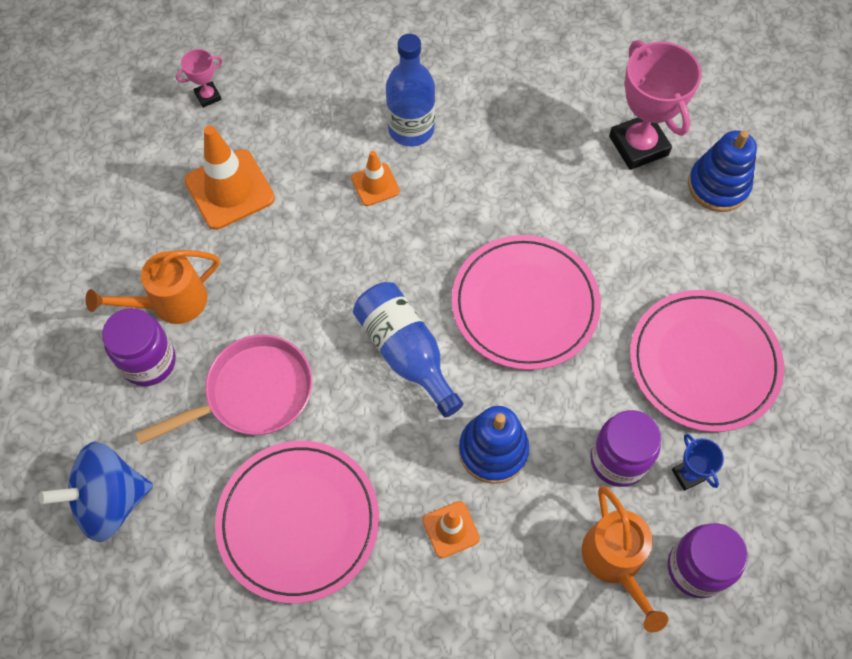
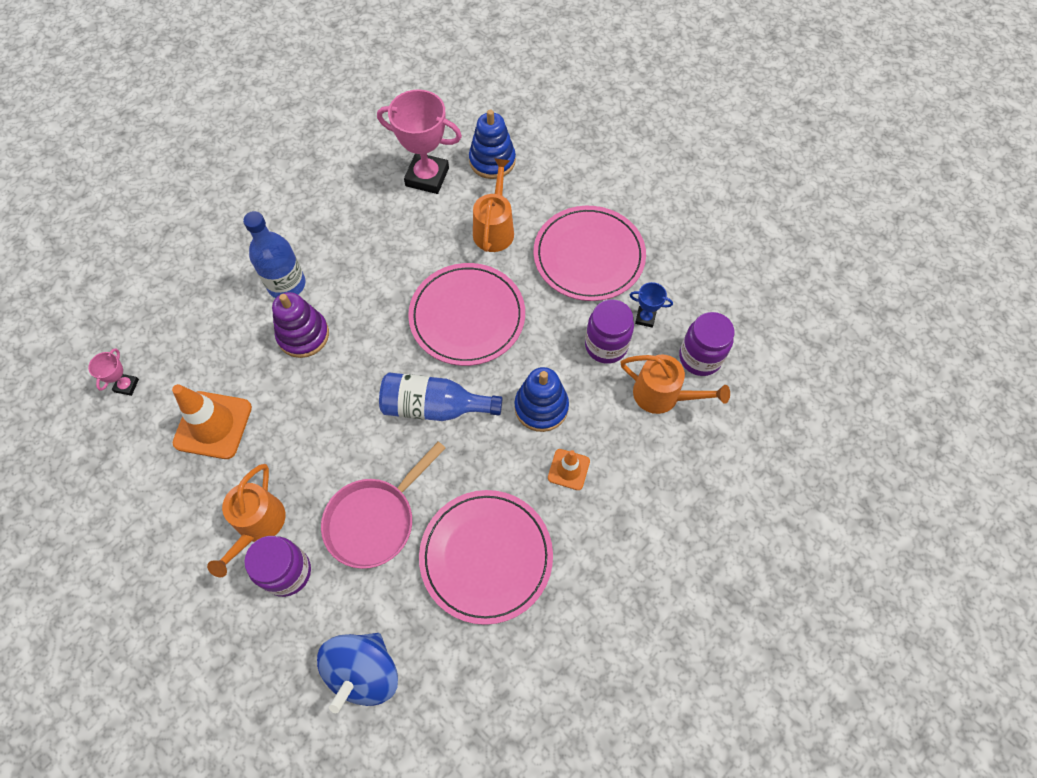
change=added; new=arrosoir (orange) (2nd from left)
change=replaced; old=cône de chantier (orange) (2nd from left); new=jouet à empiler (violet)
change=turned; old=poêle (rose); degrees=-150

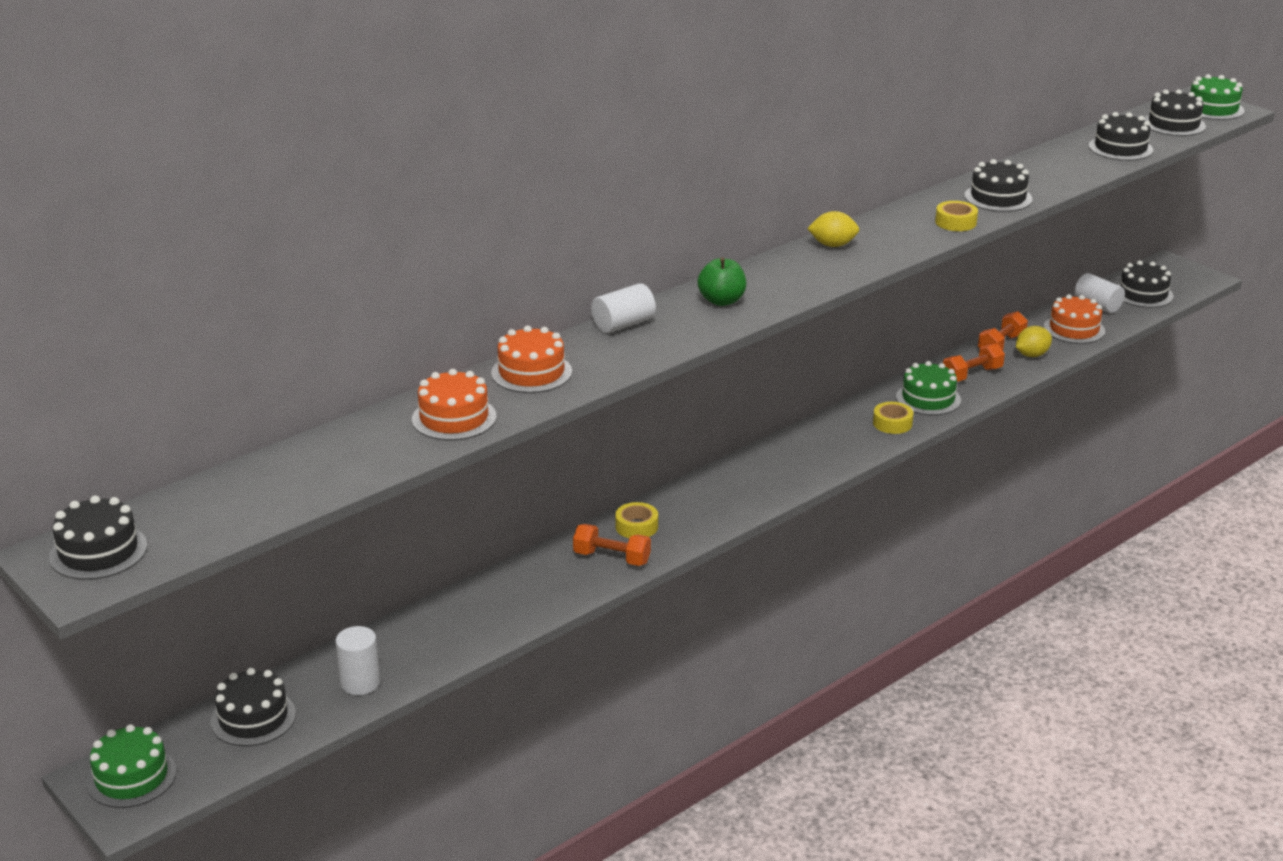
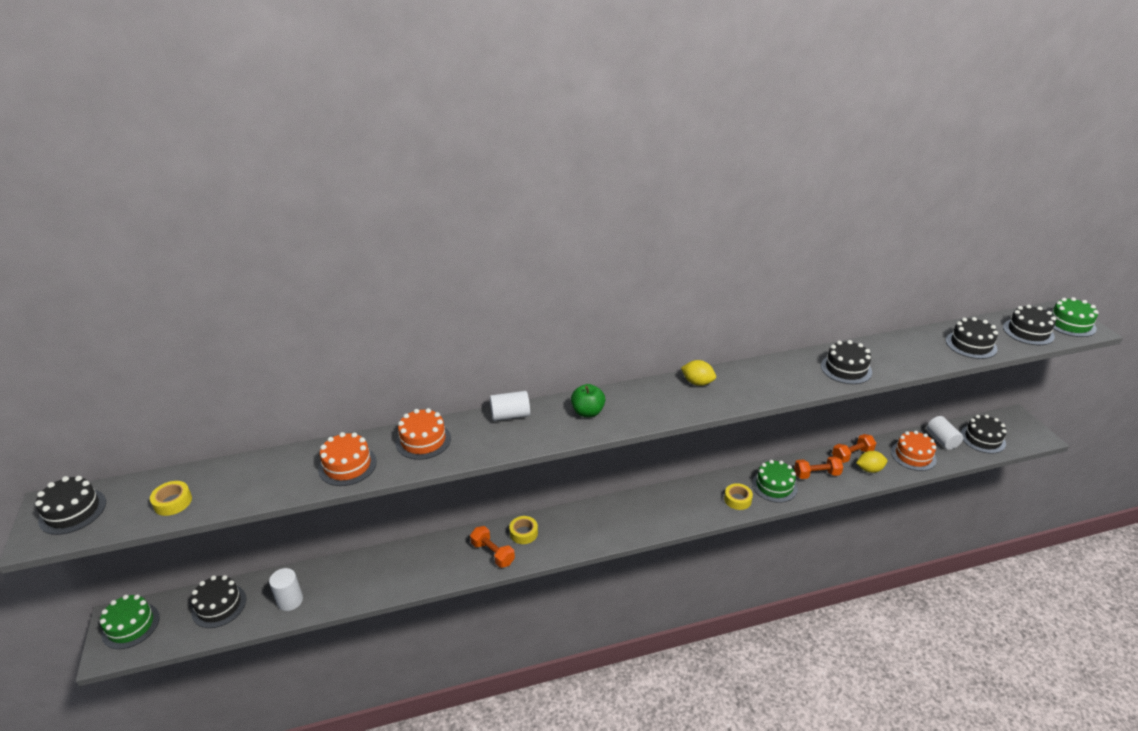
change=moved; old=ruban adhésif (jaune) (3rd from left in the first image); new=ruban adhésif (jaune) (1st from left)

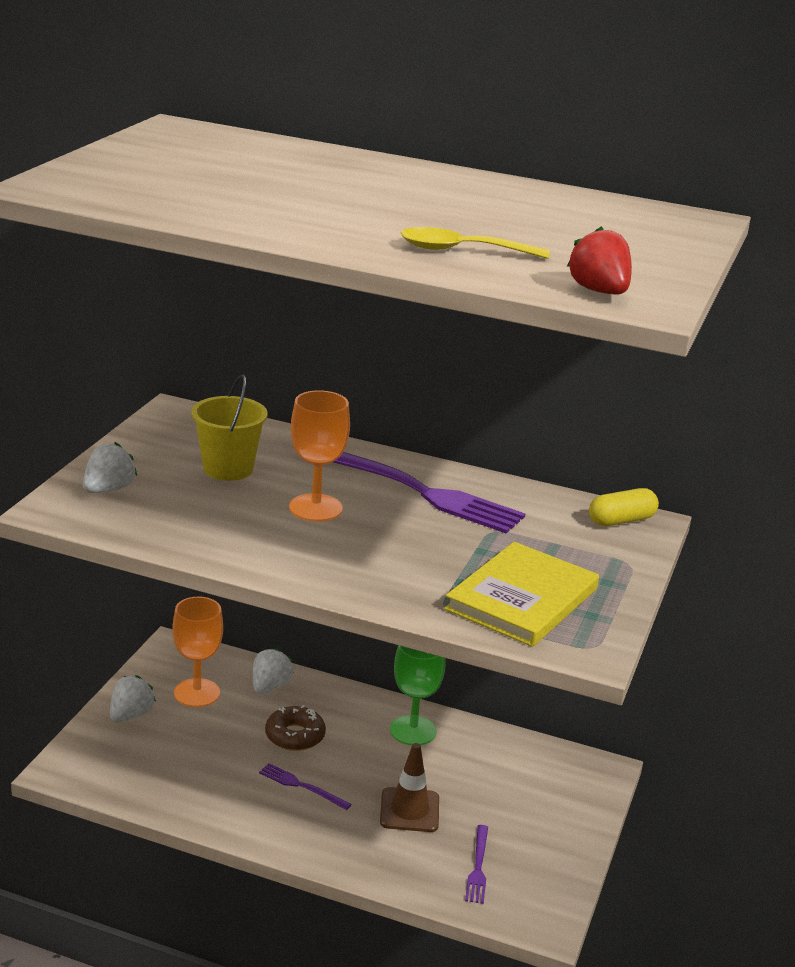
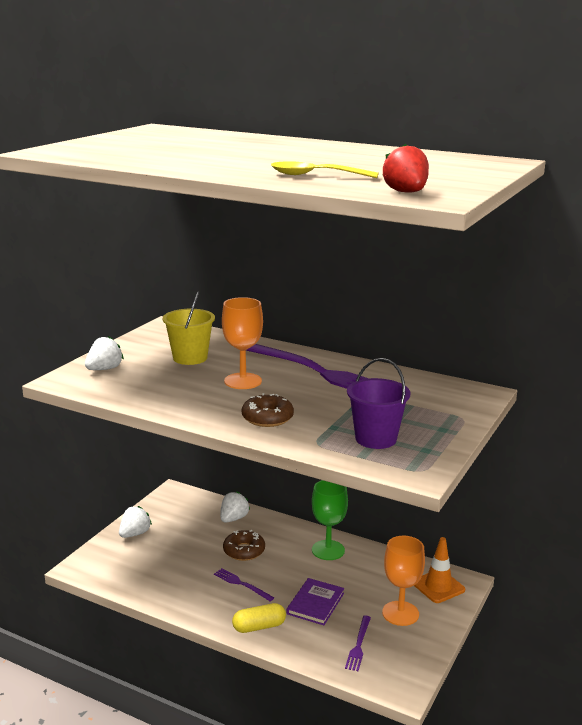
change=added; new=beignet (marron) (2nd from left)
change=added; new=cône de chantier (orange)
change=moved; old=verre à pied (orange) (1st from left in the first image); new=verre à pied (orange) (2nd from left)
change=moved; old=gélule (jaune)
change=replaced; old=cône de chantier (marron); new=livre (violet)
change=replaced; old=livre (jaune); new=seau (violet)

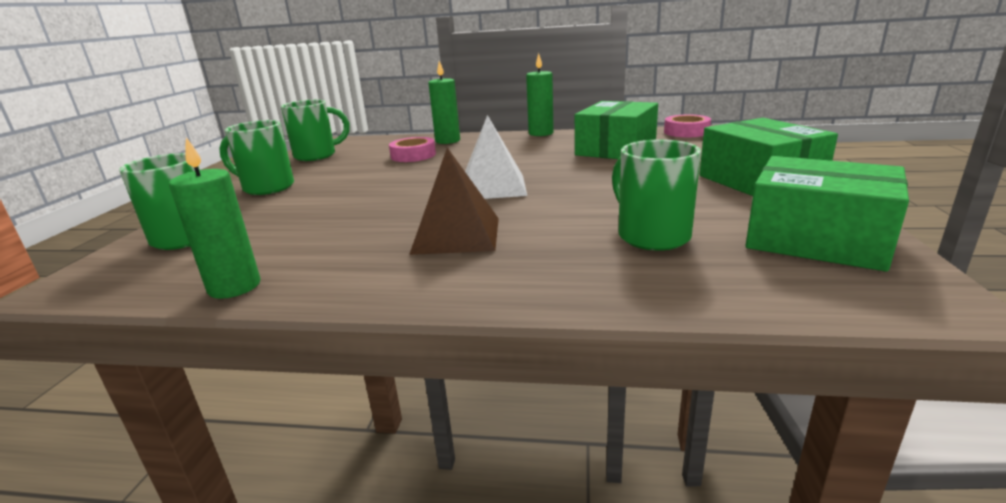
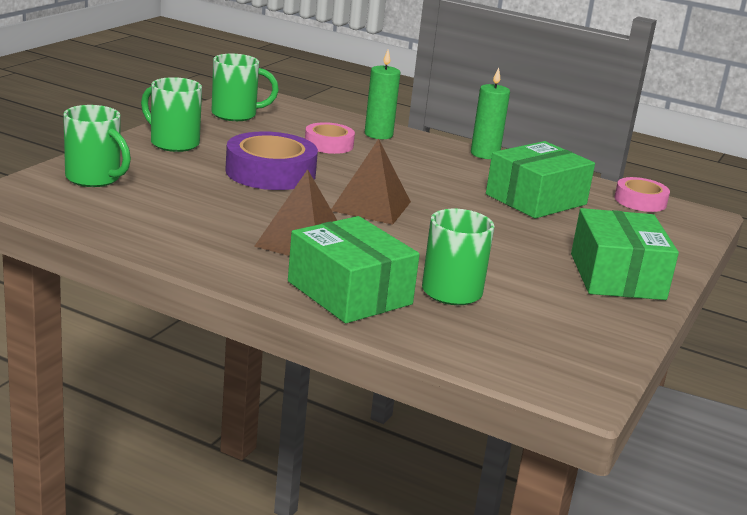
change=removed; old=bougie (vert) (1st from left)
change=added; new=ruban adhésif (violet)
change=moved; old=boîte (vert) (3rd from left in the first image); new=boîte (vert) (1st from left)
change=recoloured; old=pyramide (blanc); new=pyramide (marron) (2nd from left)

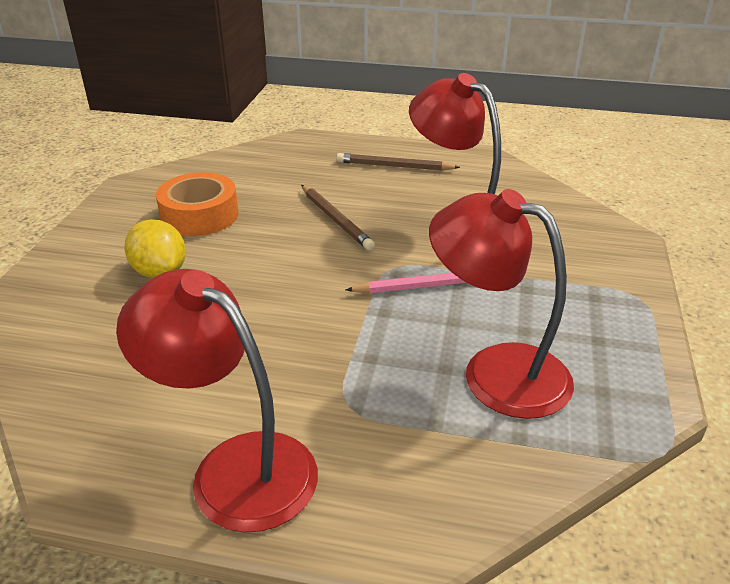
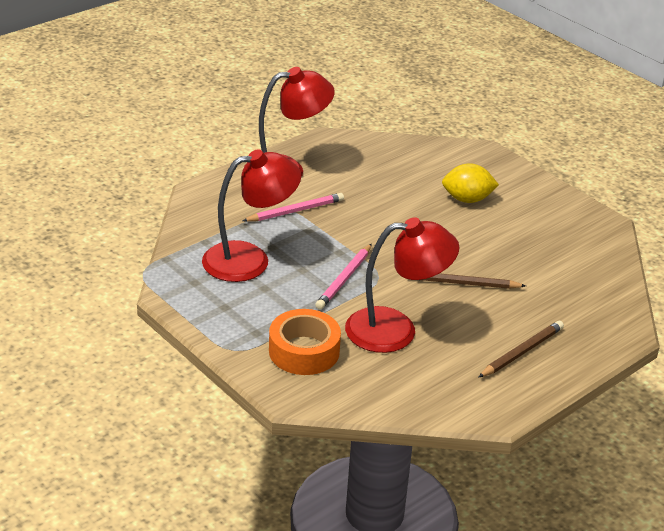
change=added; new=crayon (rose) (1st from left)
change=moved; old=ruban adhésif (orange)

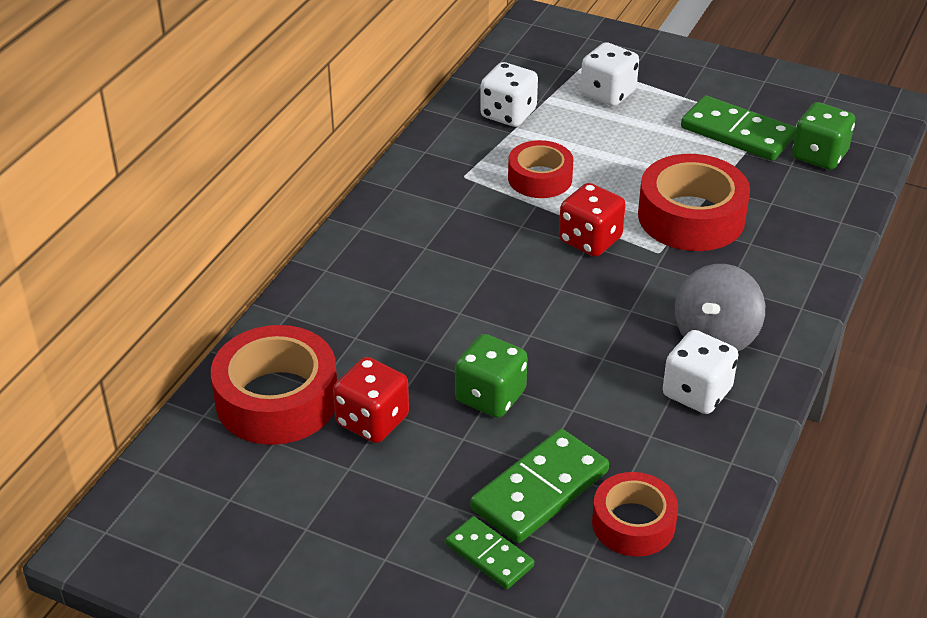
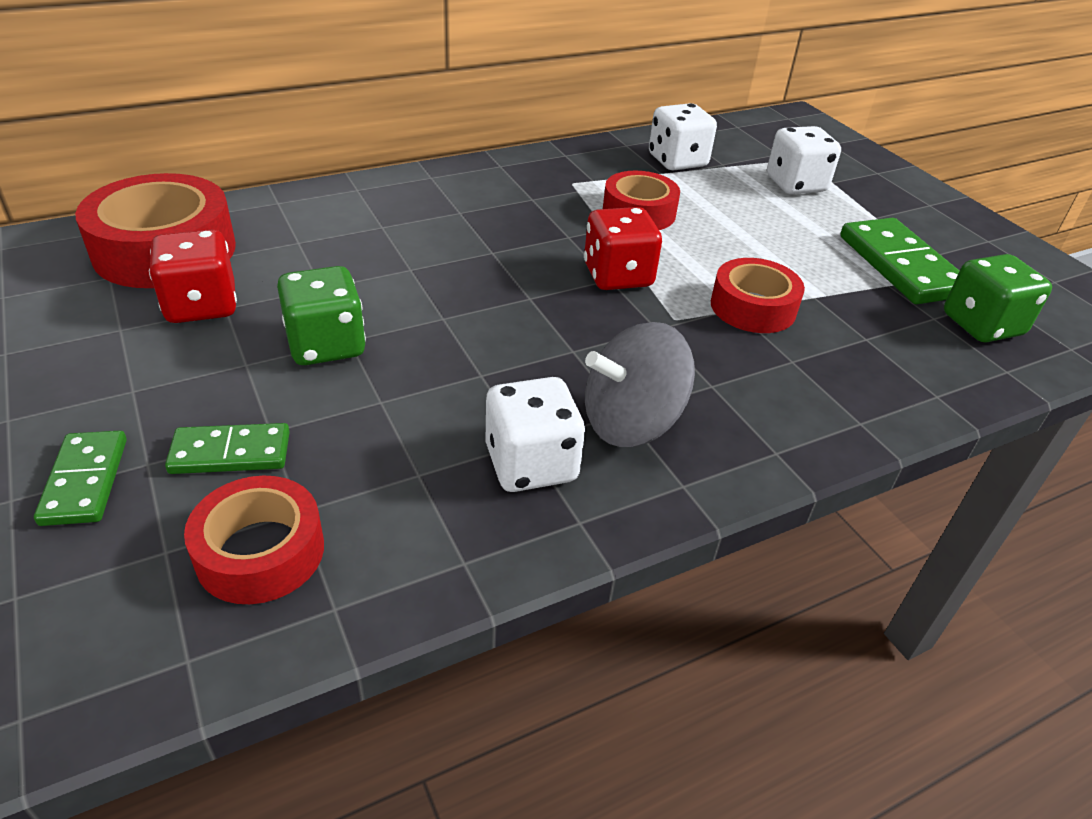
change=resized; old=domino (vert) (2nd from left); factor=0.6
change=resized; old=ruban adhésif (rouge) (4th from left); factor=0.62

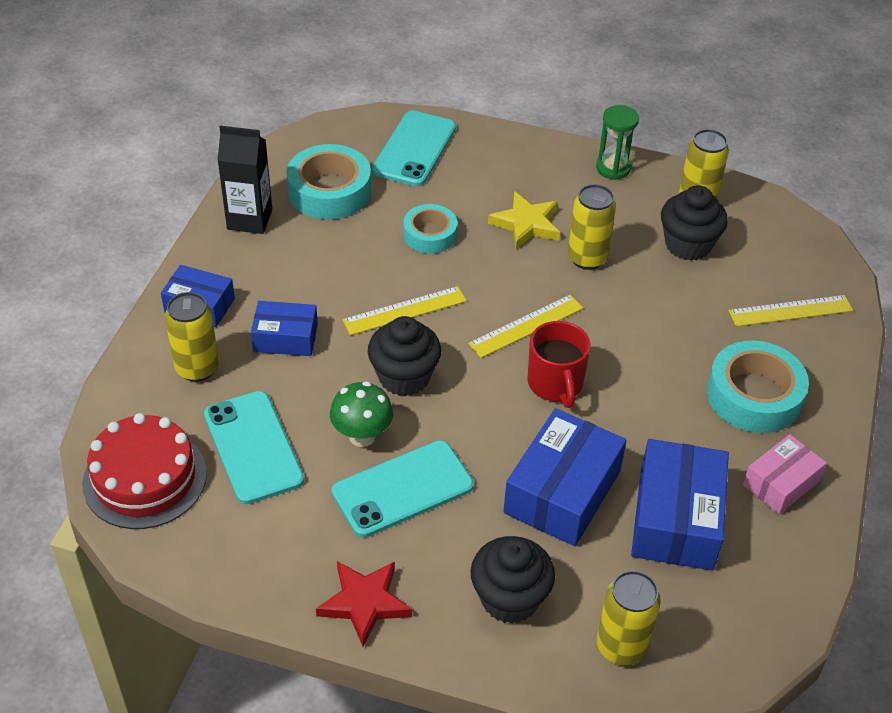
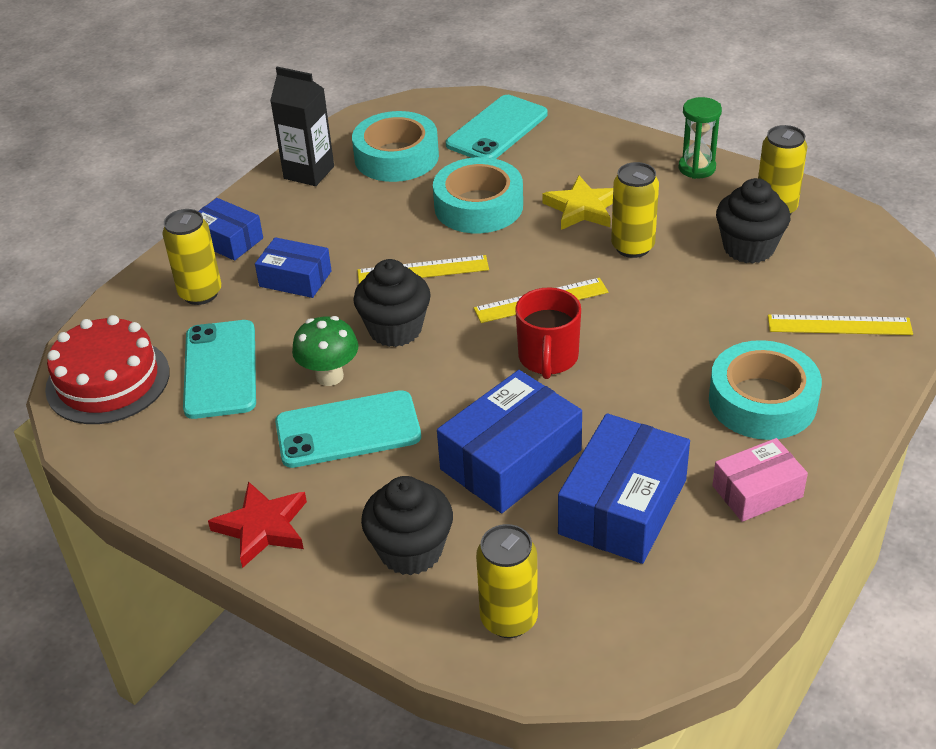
change=resized; old=ruban adhésif (turquoise) (2nd from left); factor=1.59

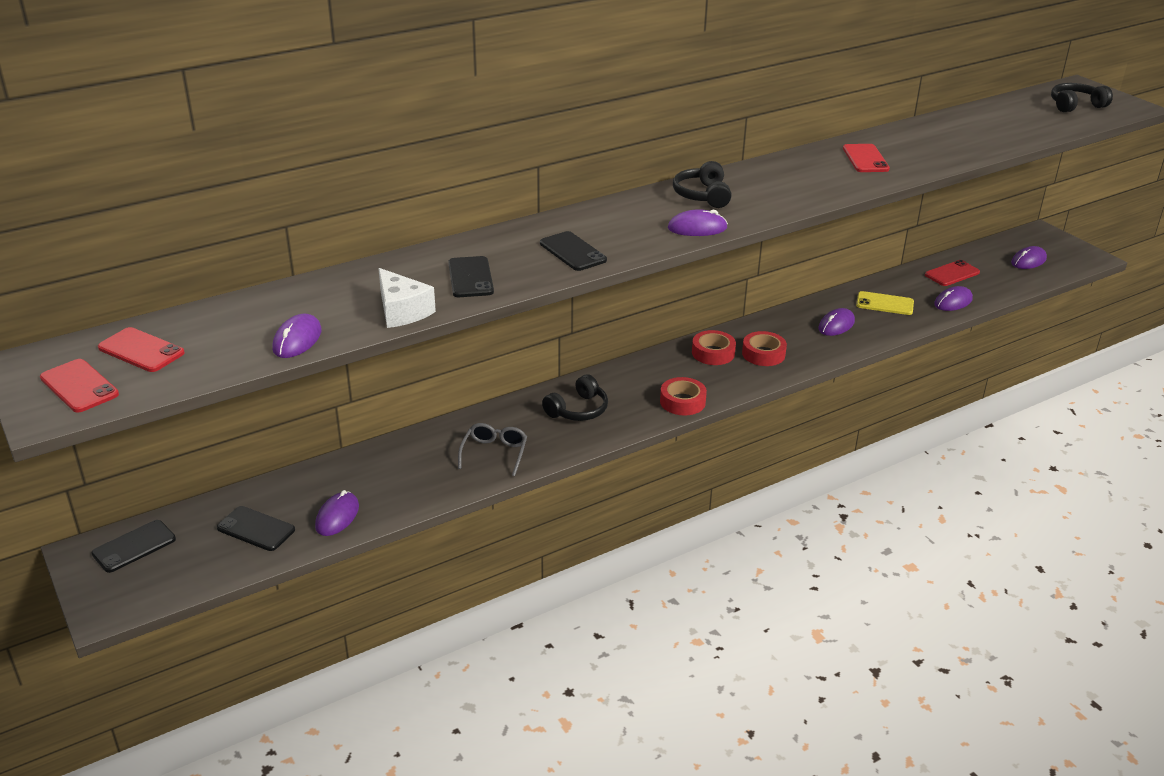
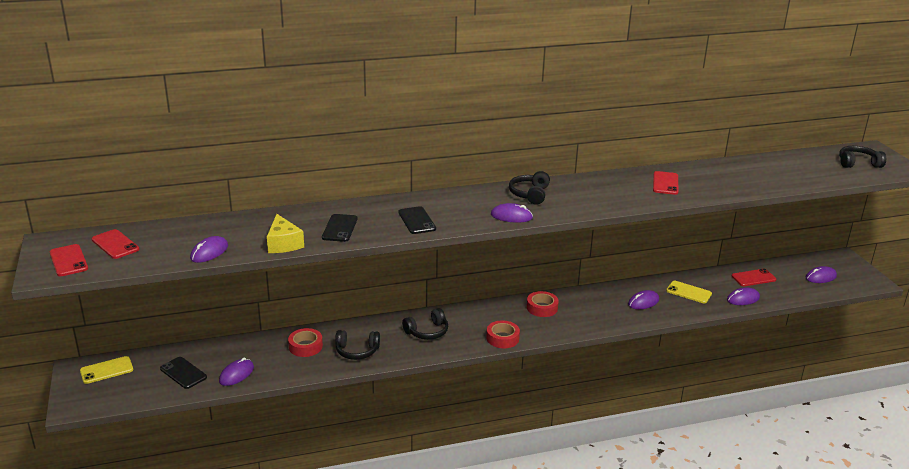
change=moved; old=ruban adhésif (rouge) (3rd from left in the first image); new=ruban adhésif (rouge) (1st from left)
change=replaced; old=lunettes (gris); new=casque audio (noir) (1st from left)
change=recoloured; old=téléphone (noir) (1st from left); new=téléphone (jaune) (1st from left)
change=recoloured; old=fromage (blanc); new=fromage (jaune)

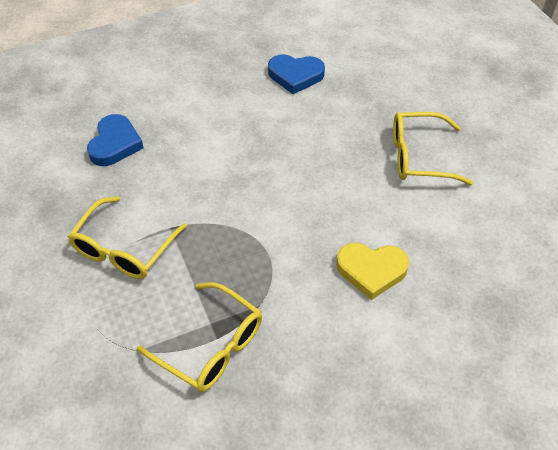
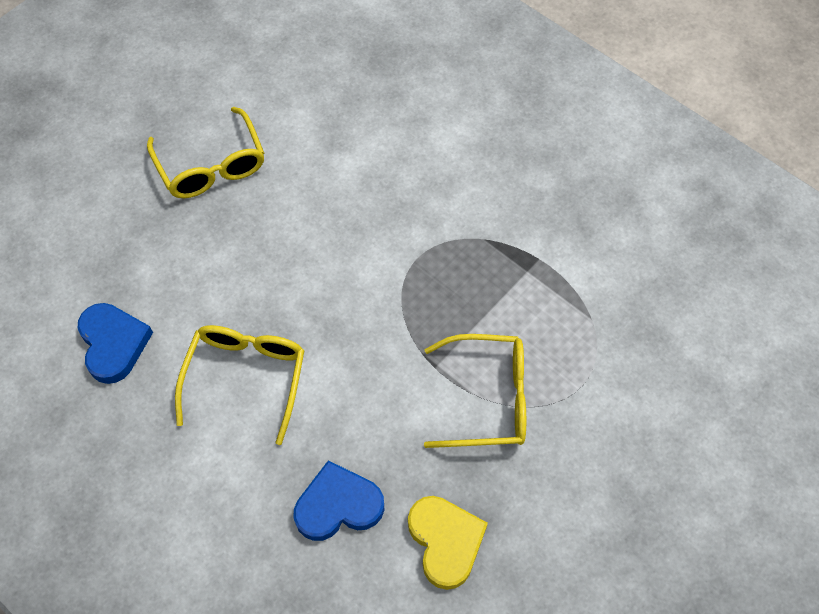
change=moved; old=lunettes (jaune) (2nd from left)
change=moved; old=cœur (jaune)

